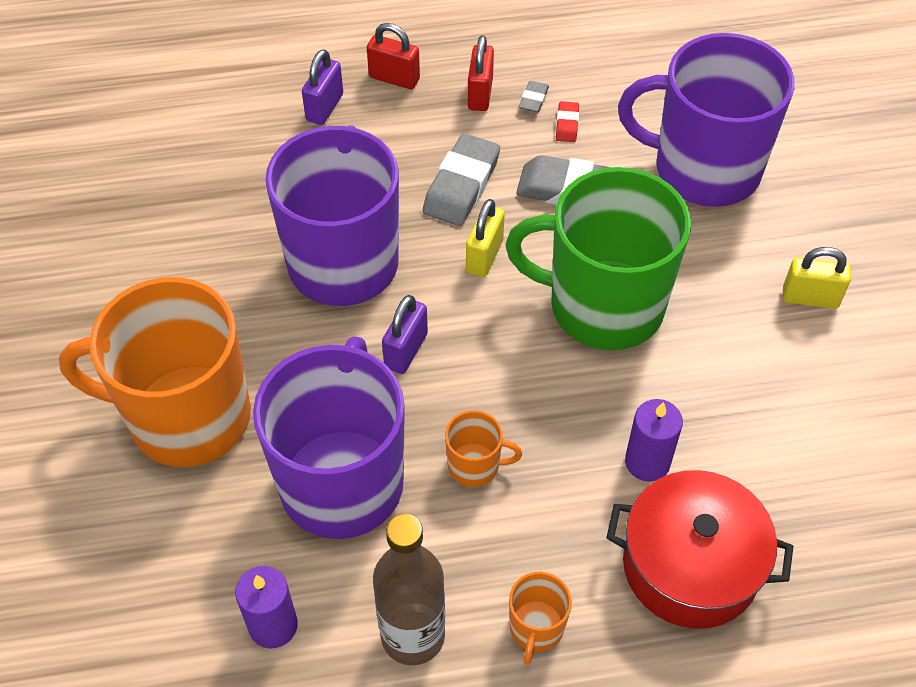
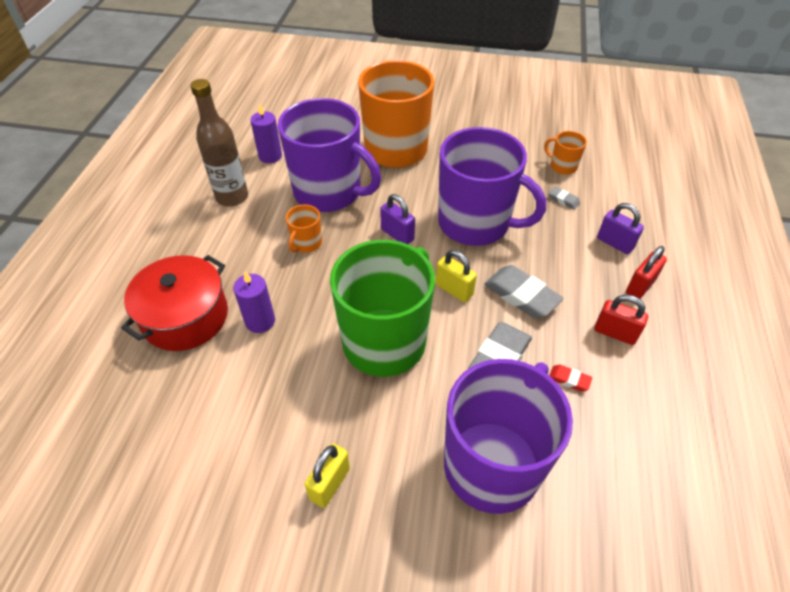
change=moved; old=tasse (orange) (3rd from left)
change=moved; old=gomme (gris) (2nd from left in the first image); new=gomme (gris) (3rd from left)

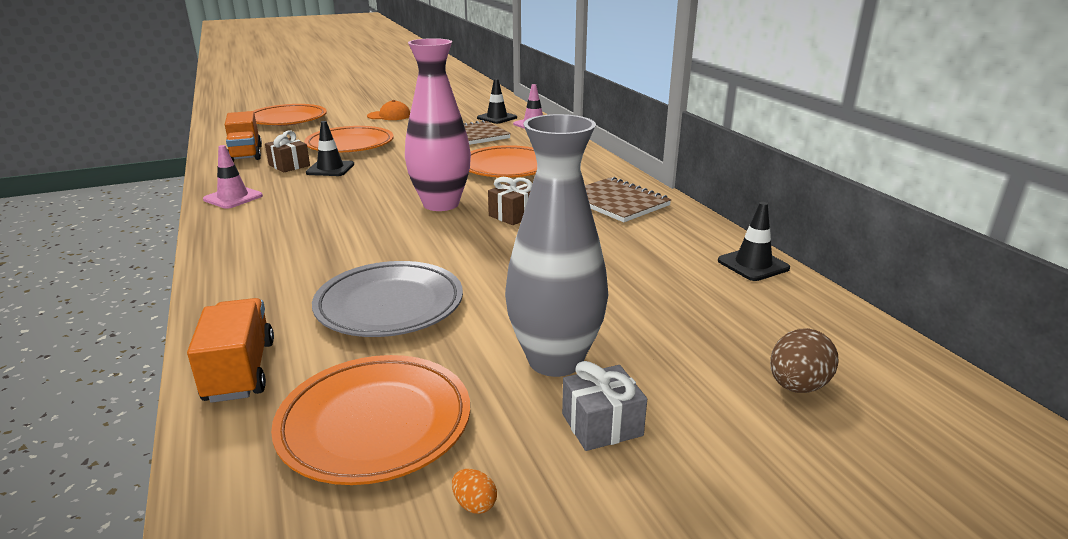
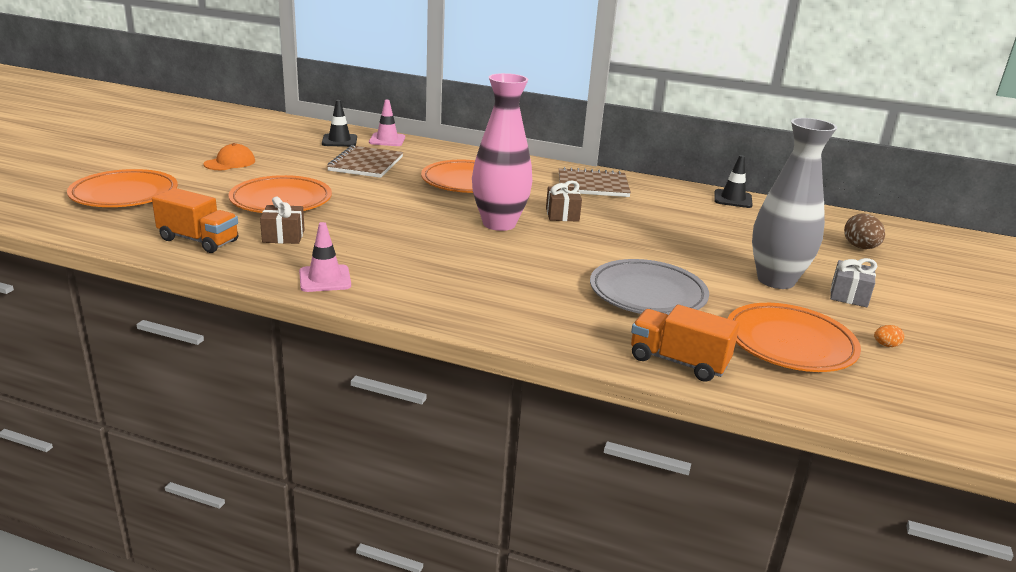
change=removed; old=cône de chantier (noir) (1st from left)

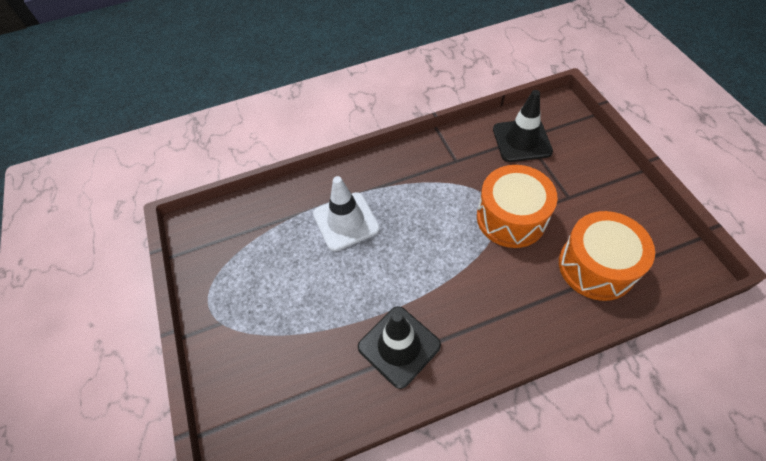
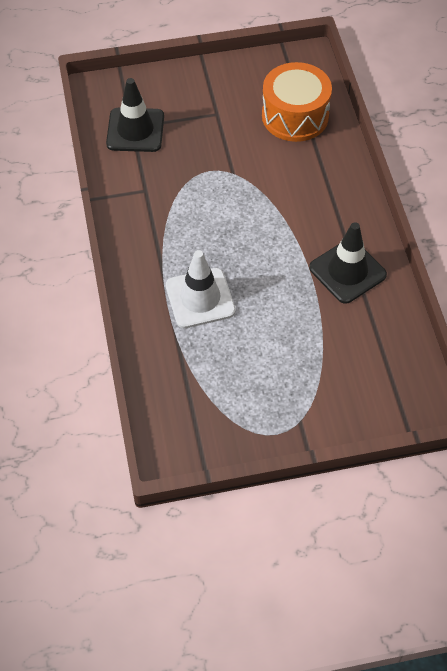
change=removed; old=tambour (orange) (1st from left)

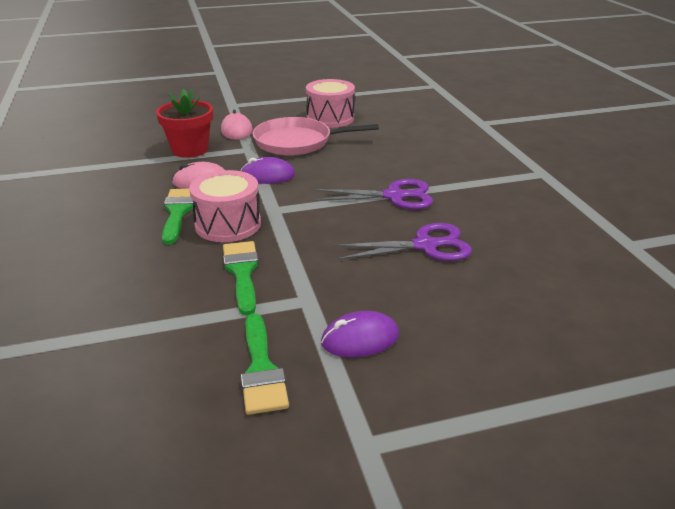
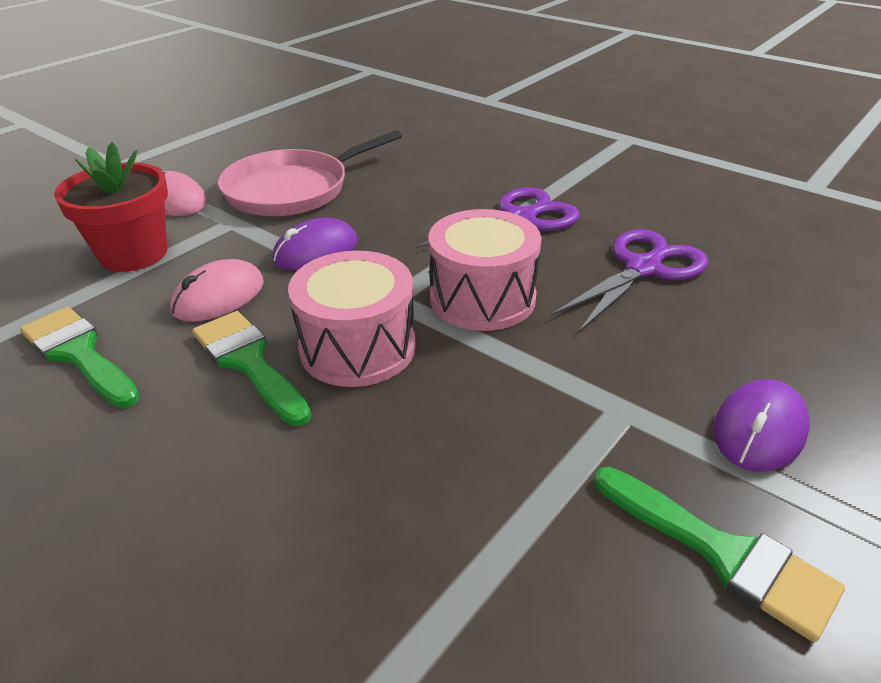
change=moved; old=pinceau (vert) (2nd from left in the first image); new=pinceau (vert) (1st from left)
change=moved; old=tambour (rose) (2nd from left)

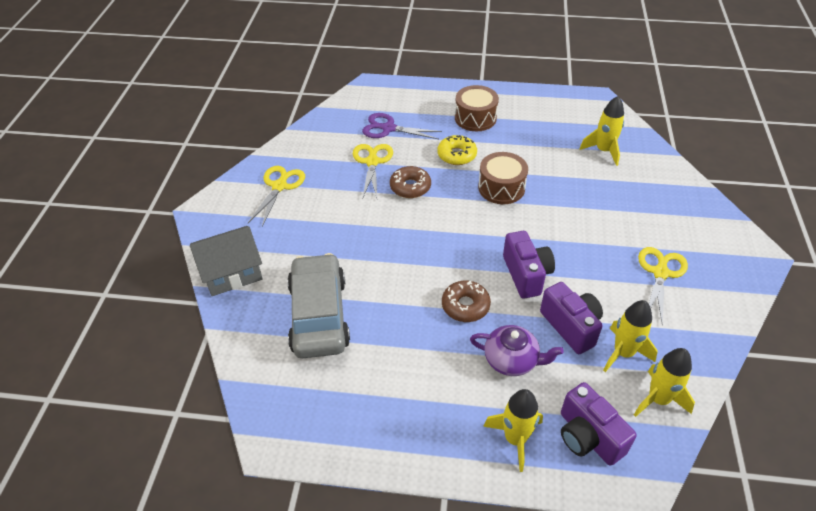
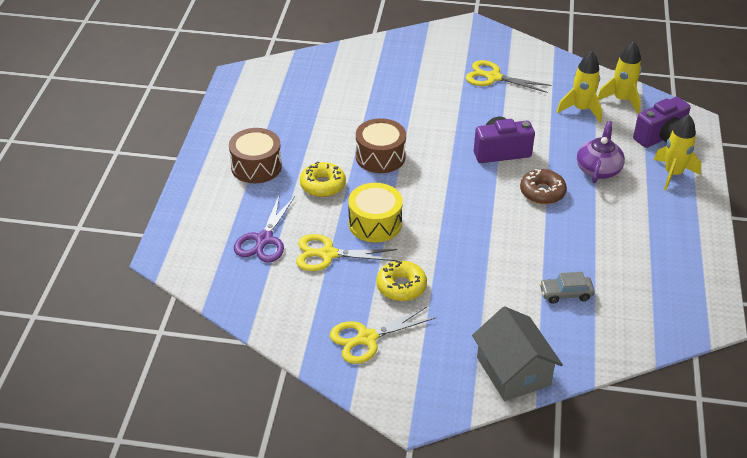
change=removed; old=appareil photo (violet) (2nd from left)
change=removed; old=fusée (jaune) (2nd from left)
change=added; new=beignet (jaune) (2nd from left)
change=replaced; old=beignet (marron) (1st from left); new=tambour (jaune)
change=turned; old=ciseaux (jaune) (1st from left in the first image); degrees=-45
change=resized; old=voiture (gris); factor=0.43

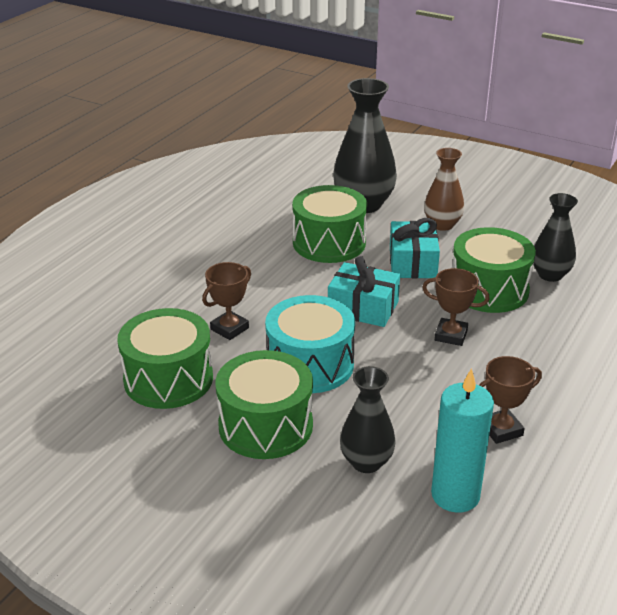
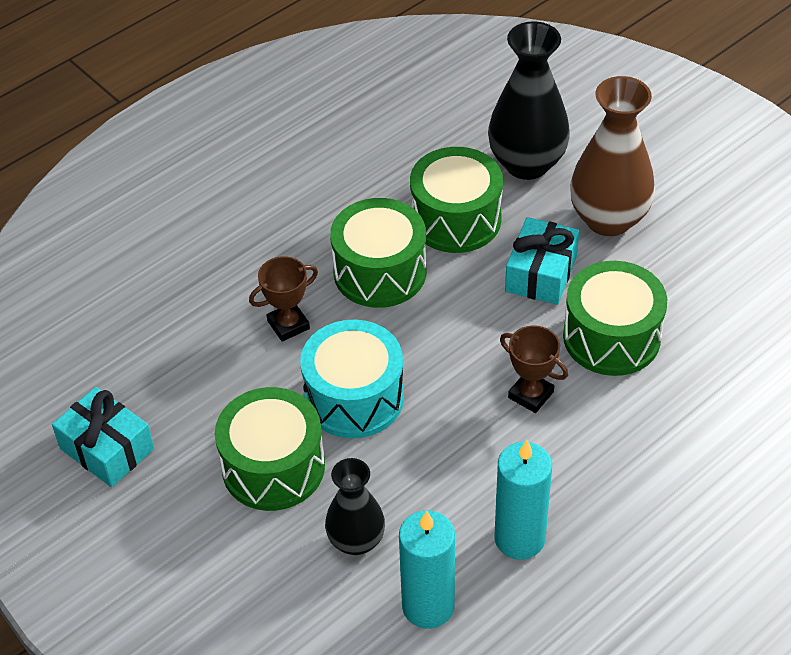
change=removed; old=vase (noir) (3rd from left)
change=moved; old=tambour (vert) (1st from left in the first image); new=tambour (vert) (2nd from left)
change=moved; old=cadeau (turquoise) (1st from left)
change=replaced; old=trophée (marron) (3rd from left); new=bougie (turquoise) (2nd from left)
change=resized; old=vase (marron); factor=1.64

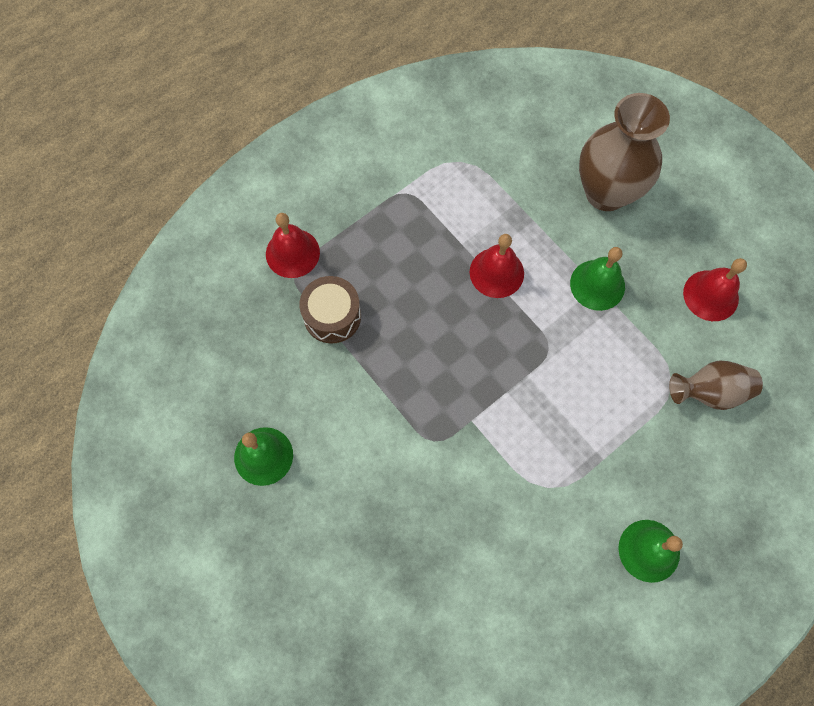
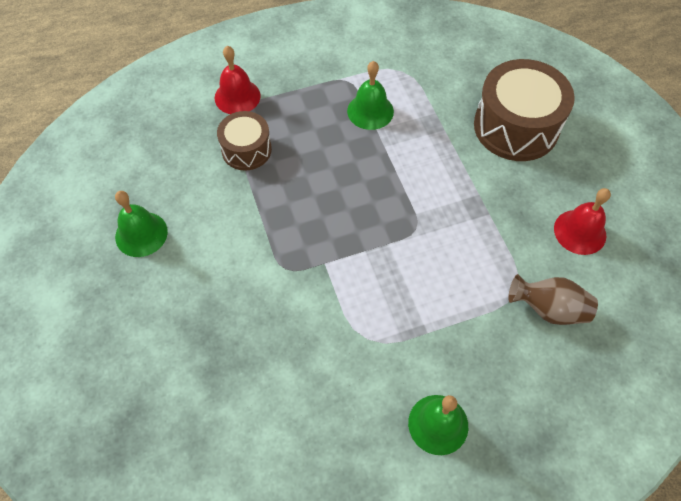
change=removed; old=cloche (rouge) (2nd from left)
change=moved; old=cloche (vert) (2nd from left)
change=replaced; old=vase (marron) (1st from left); new=tambour (marron) (2nd from left)

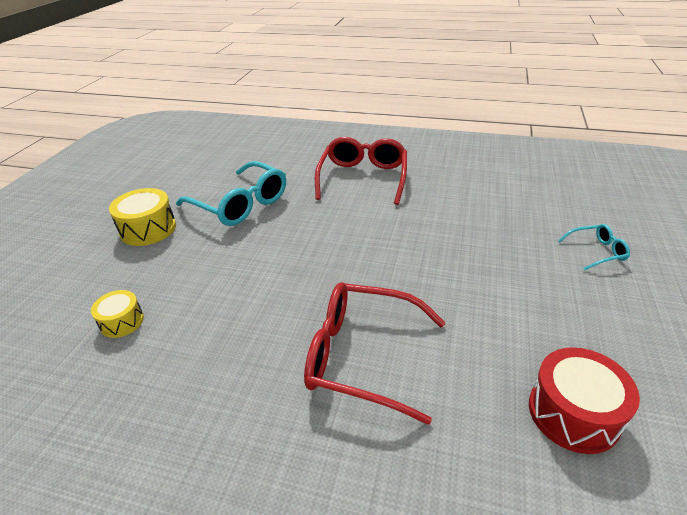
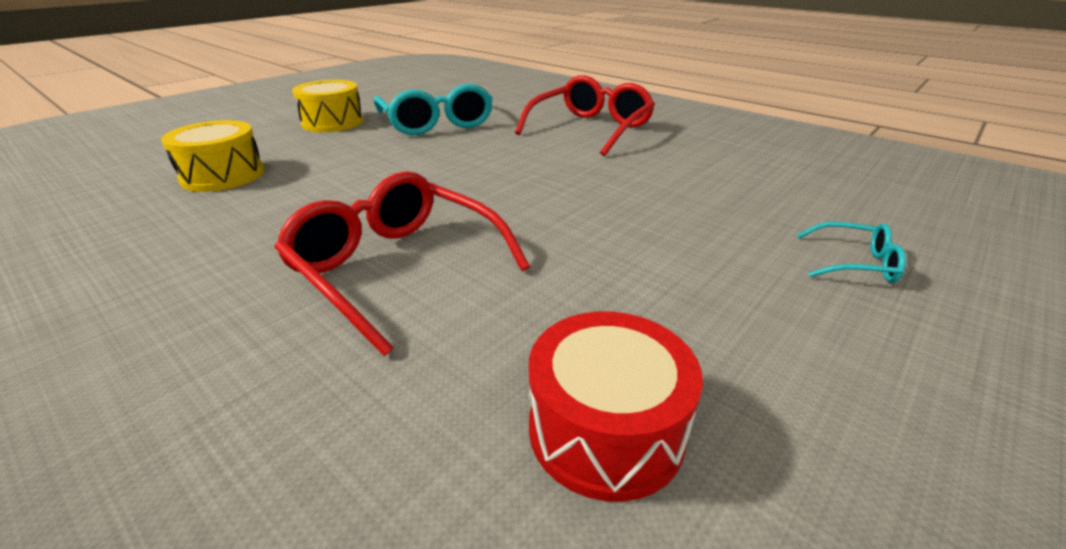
change=resized; old=tambour (jaune) (1st from left); factor=1.64

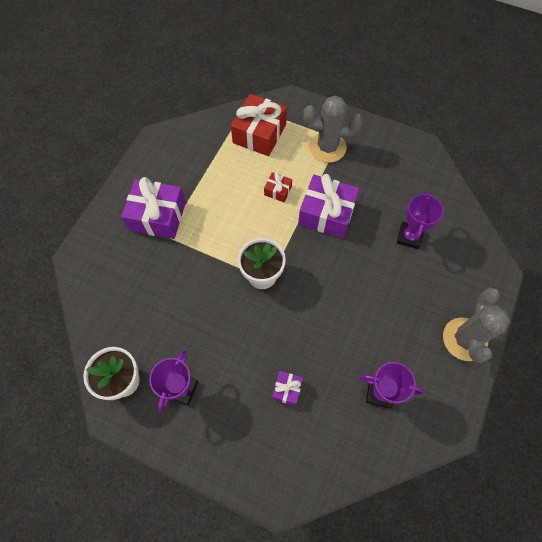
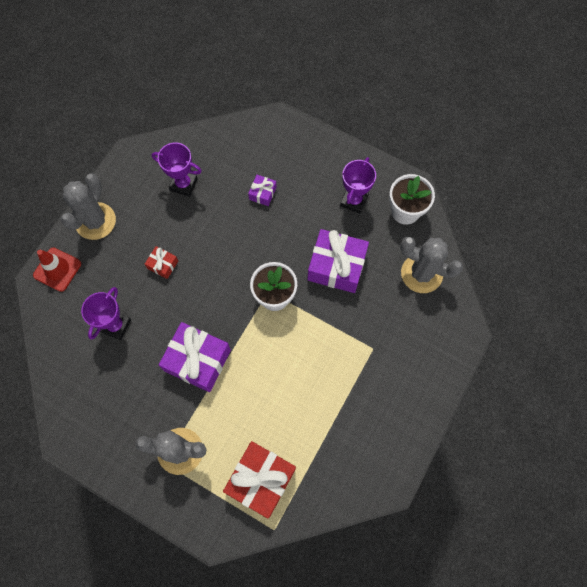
change=added; new=cône de chantier (rouge)
change=added; new=cactus (gris) (3rd from left)
change=moved; old=cadeau (violet) (1st from left in the first image); new=cadeau (violet) (3rd from left)
change=moved; old=cadeau (rouge) (2nd from left in the first image); new=cadeau (rouge) (1st from left)

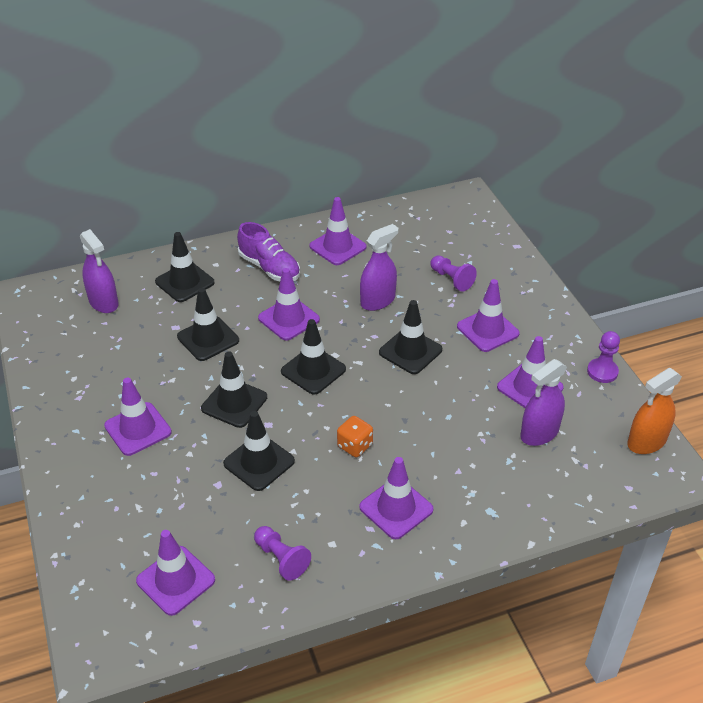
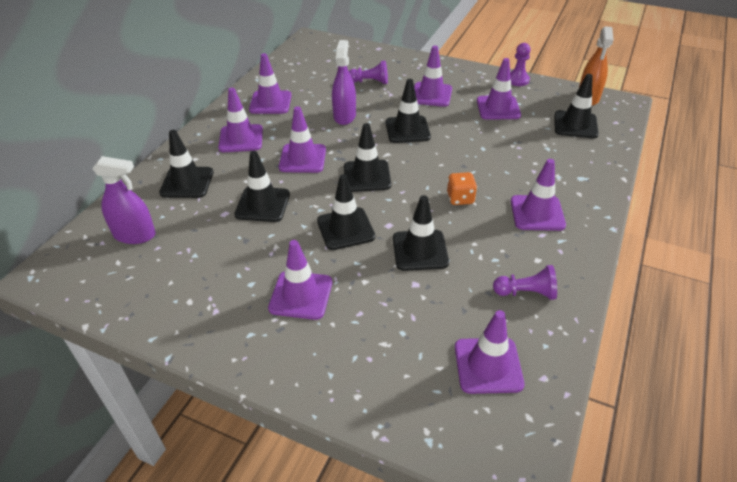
change=removed; old=vaporisateur (violet) (3rd from left)
change=added; new=cône de chantier (noir) (7th from left)
change=replaced; old=chaussure (violet); new=cône de chantier (violet) (1st from left)

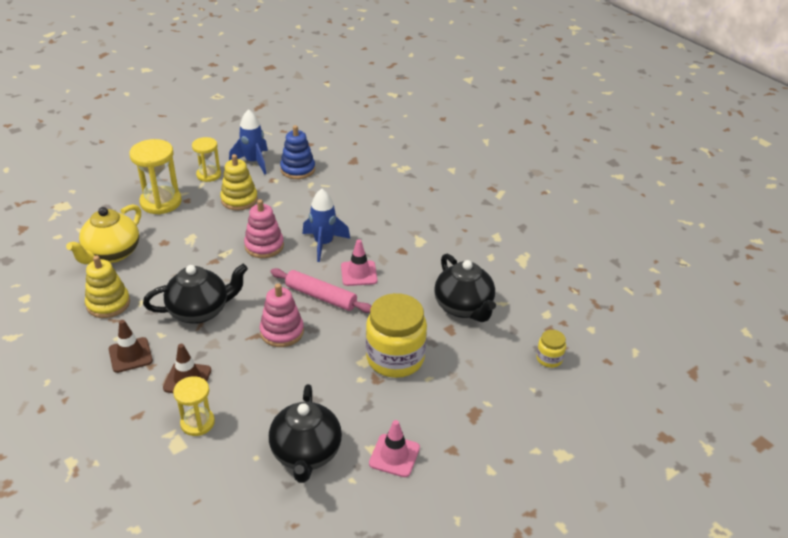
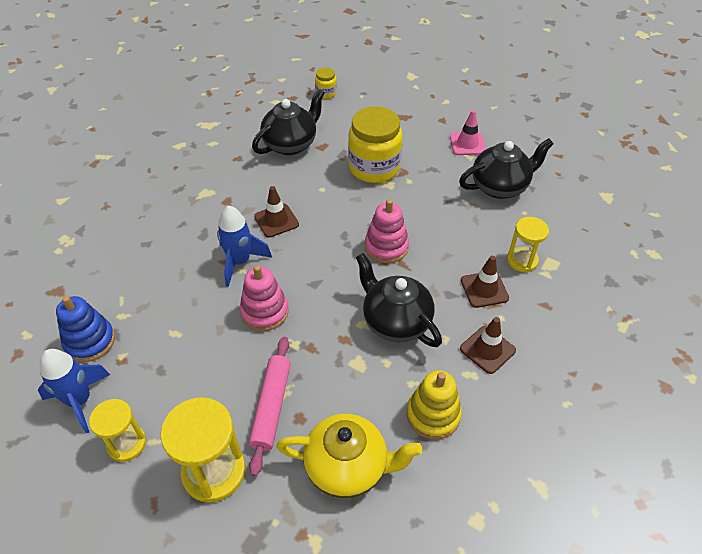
change=removed; old=jouet à empiler (jaune) (2nd from left)
change=moved; old=rouleau à pâtisserie (rose)
change=recoloured; old=cône de chantier (rose) (1st from left); new=cône de chantier (marron) (1st from left)

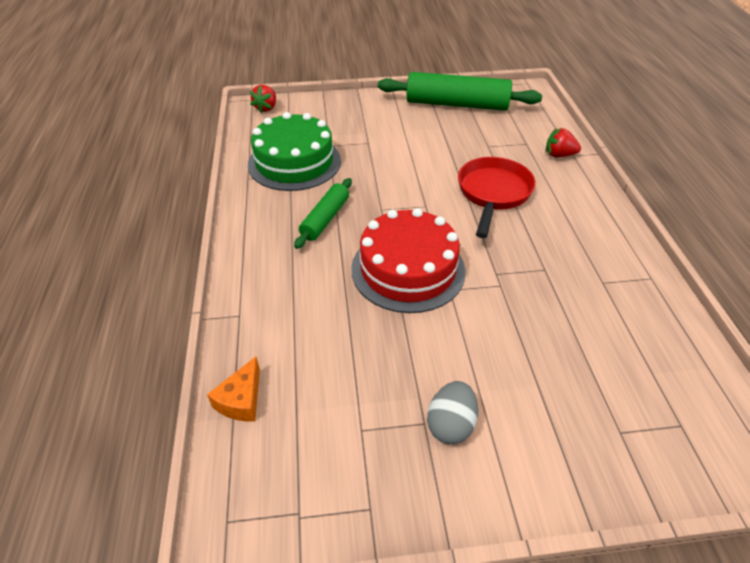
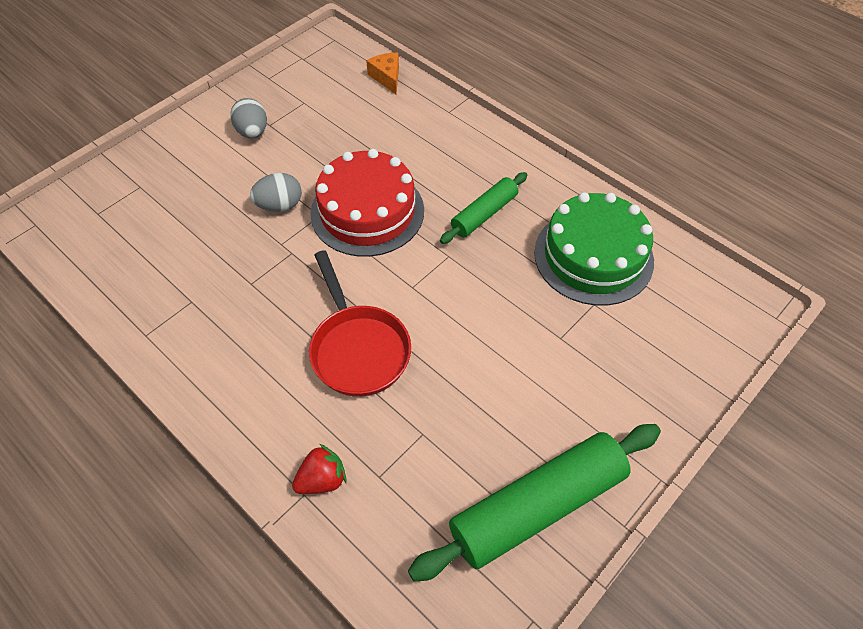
change=removed; old=fraise (rouge) (1st from left)
change=added; new=œuf (gris) (2nd from left)
change=turned; old=rouleau à pâtisserie (vert) (1st from left); degrees=60

